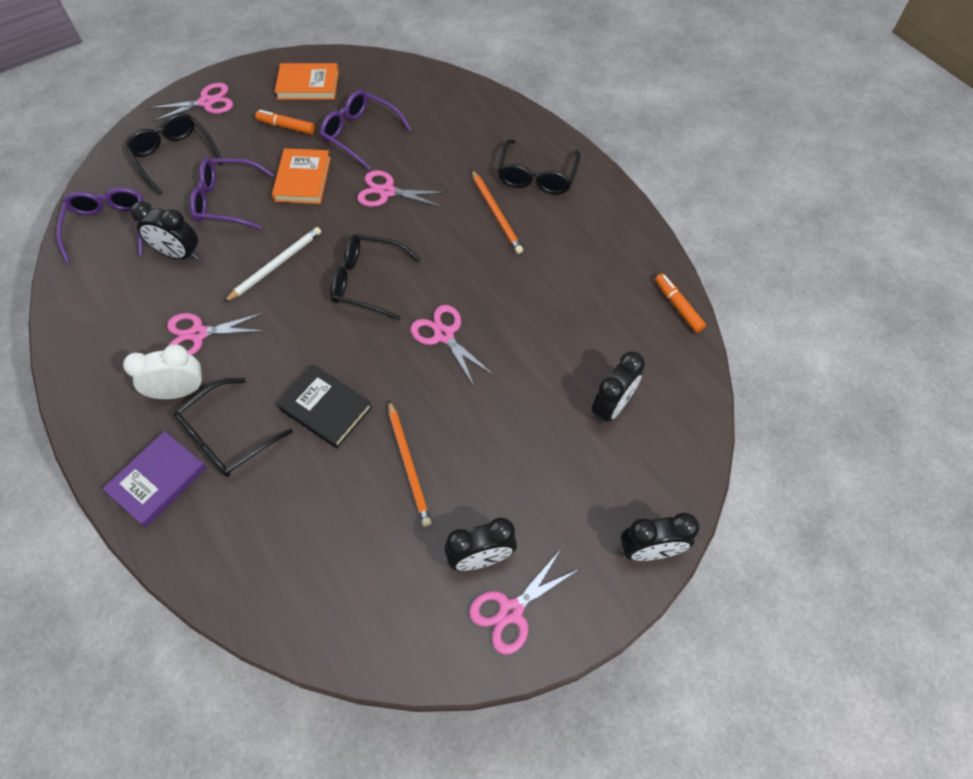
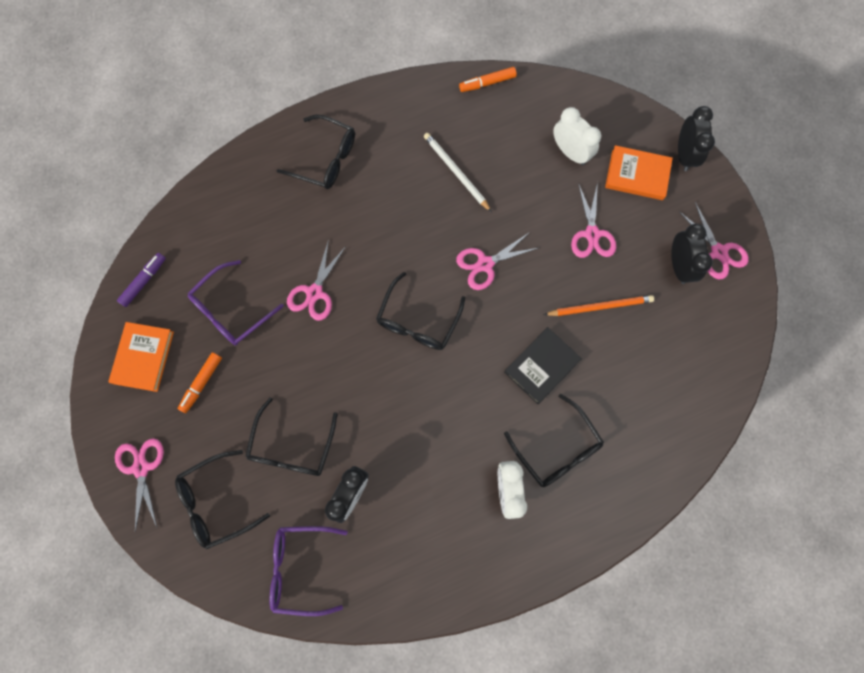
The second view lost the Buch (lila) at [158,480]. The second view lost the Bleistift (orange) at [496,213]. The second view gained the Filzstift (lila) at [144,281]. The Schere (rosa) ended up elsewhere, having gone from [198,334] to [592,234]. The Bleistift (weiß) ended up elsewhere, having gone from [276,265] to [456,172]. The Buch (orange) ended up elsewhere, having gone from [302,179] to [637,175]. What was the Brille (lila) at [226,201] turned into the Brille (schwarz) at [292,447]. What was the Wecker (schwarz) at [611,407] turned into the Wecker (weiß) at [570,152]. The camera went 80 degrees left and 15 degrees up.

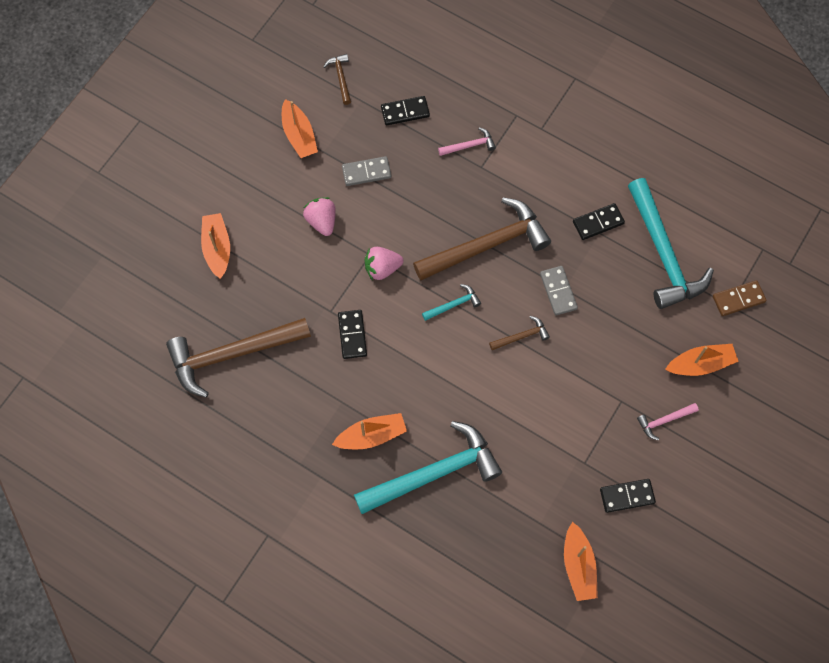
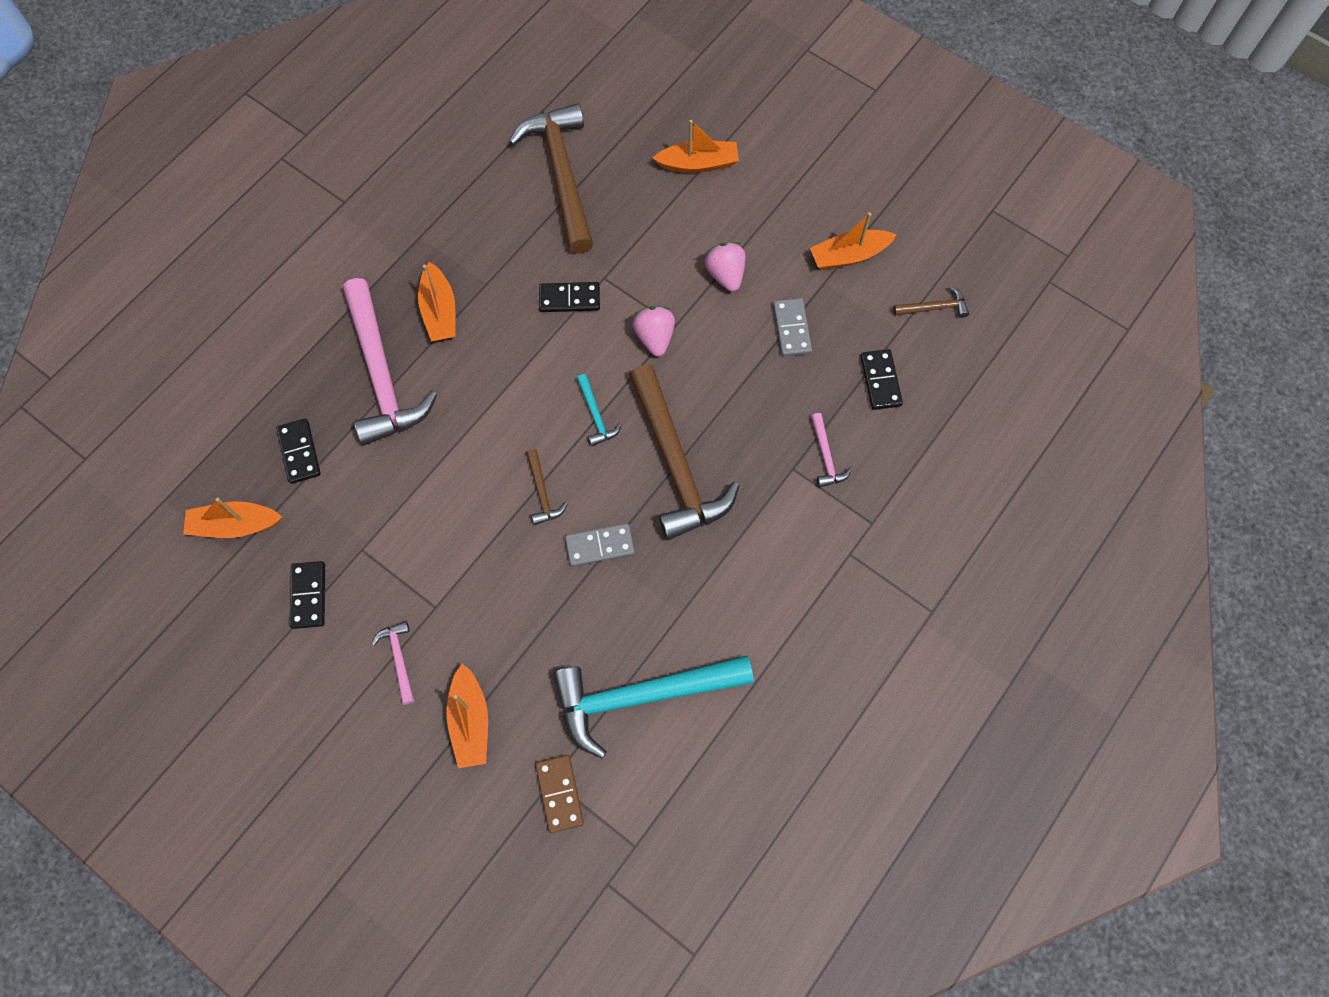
The Dominostein (schwarz) ended up elsewhere, having gone from [598,223] to [299,452]. What was the Hammer (türkis) at [434,473] turned into the Hammer (rosa) at [382,374]. The Erdbeere (rosa) at [322,221] ended up facing another way, 90 degrees counterclockwise from before. The camera went 95 degrees right and 0 degrees up.

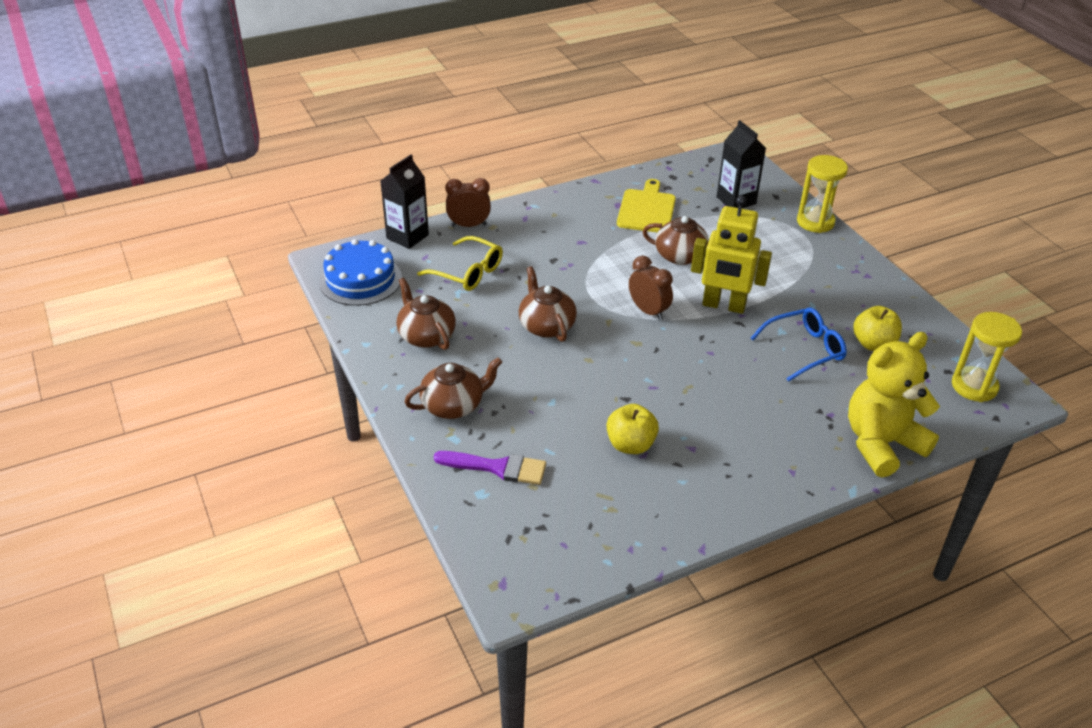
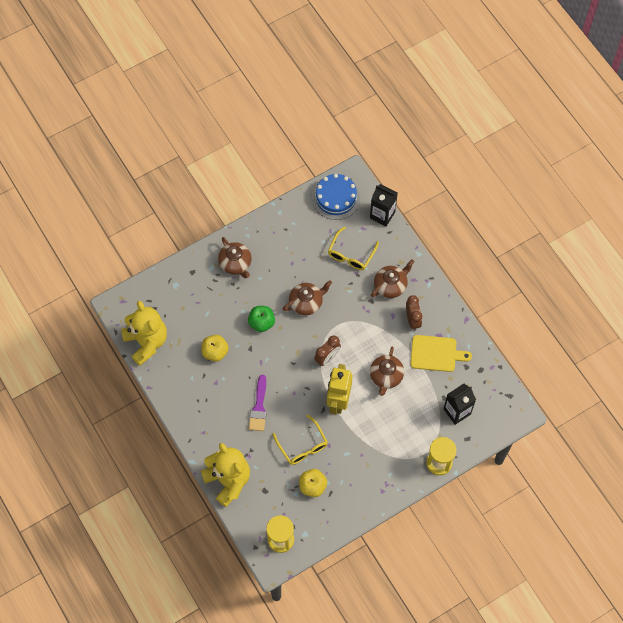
The second view gained the Teddybär (gelb) at [146,342]. The second view gained the Apfel (grün) at [261,323]. The Teekanne (braun) ended up elsewhere, having gone from [426,336] to [390,285]. The Pinsel (lila) ended up elsewhere, having gone from [497,467] to [259,407]. The Wecker (braun) ended up elsewhere, having gone from [469,225] to [412,320]. What was the Brille (blau) at [805,349] turned into the Brille (gelb) at [302,446]. The camera went 85 degrees right and 25 degrees up.

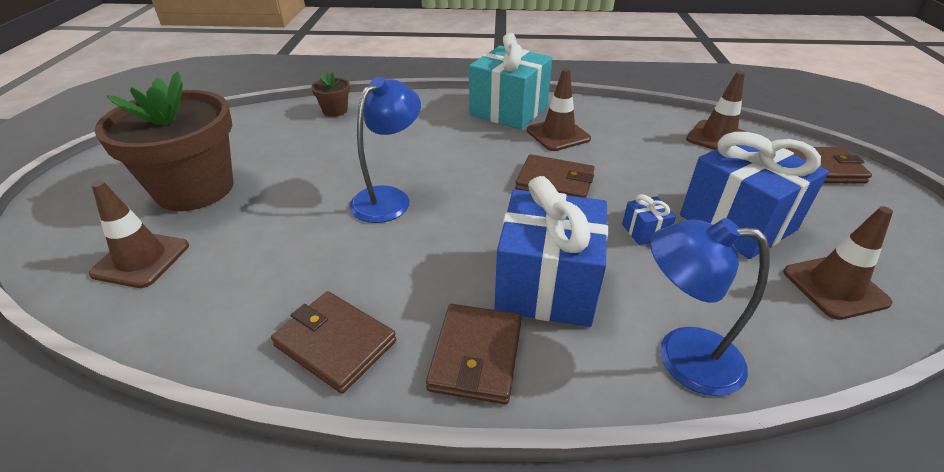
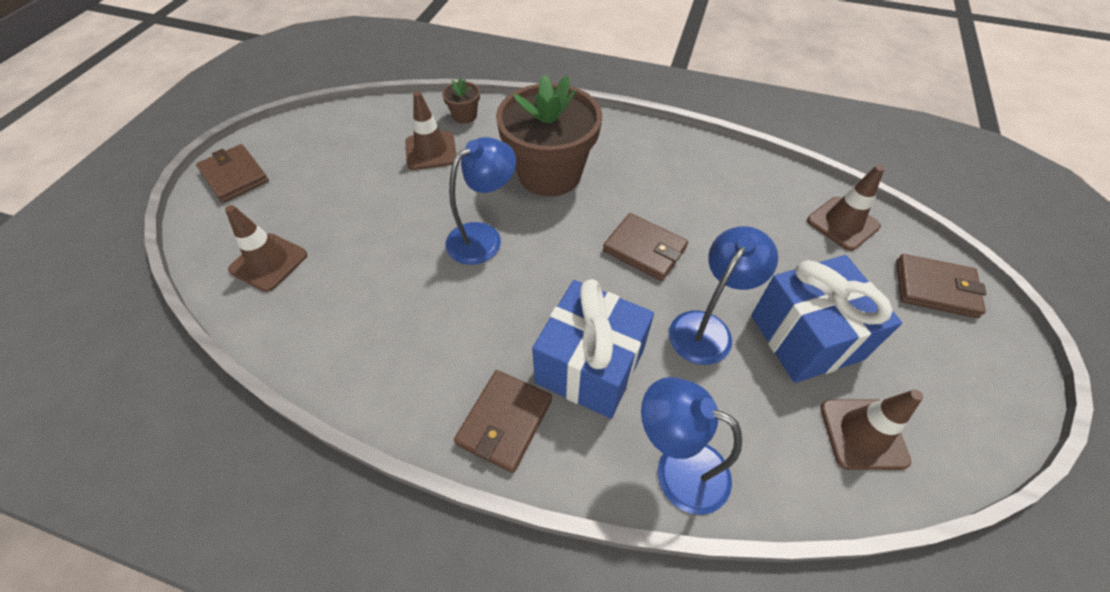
The second view lost the Geschenk (türkis) at [508,110]. The Blumentopf (braun) ended up elsewhere, having gone from [195,189] to [549,174]. The Geldbörse (braun) ended up elsewhere, having gone from [335,343] to [235,176]. The Leitkegel (braun) ended up elsewhere, having gone from [558,135] to [431,151]. Where the Geschenk (blau) stood at [644,231], the Lampe (blau) came to stand at [706,327]. The camera went 15 degrees right and 15 degrees up.

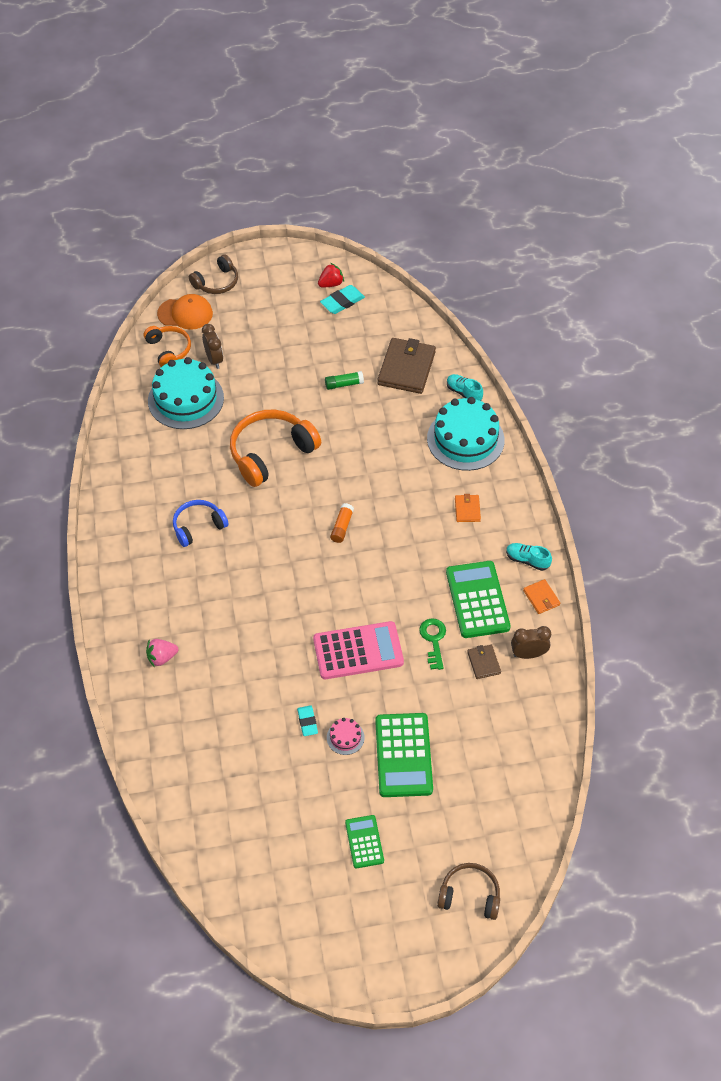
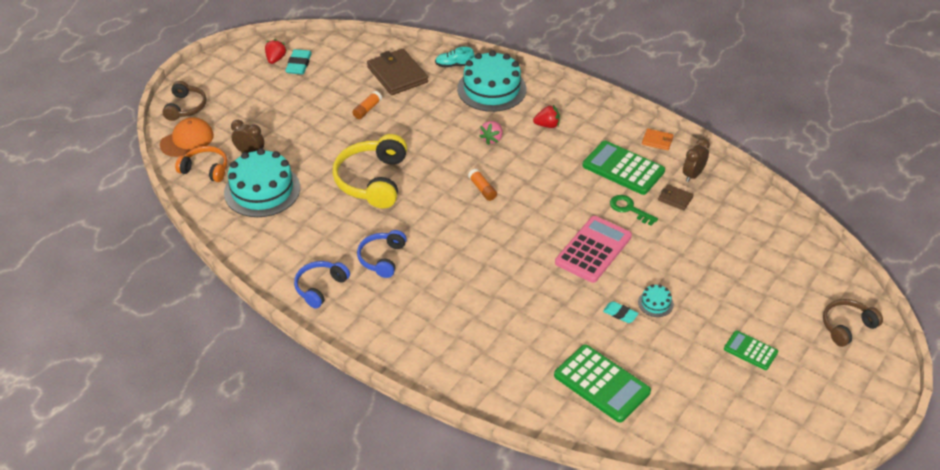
The second view lost the Schuh (türkis) at [527,560]. The second view gained the Kopfhörer (blau) at [320,287]. The Erdbeere (rosa) ended up elsewhere, having gone from [162,657] to [492,139]. The Taschenrechner (grün) ended up elsewhere, having gone from [403,755] to [601,384]. Where the Geldbörse (orange) stood at [467,509], the Erdbeere (rot) came to stand at [547,125]. What was the Kopfhörer (orange) at [271,453] turned into the Kopfhörer (gelb) at [373,180]. What was the Klebestift (grün) at [344,384] turned into the Klebestift (orange) at [367,109]. What was the Kuchen (rosa) at [345,737] turned into the Kuchen (türkis) at [655,303]. The camera went 45 degrees left and 10 degrees down.

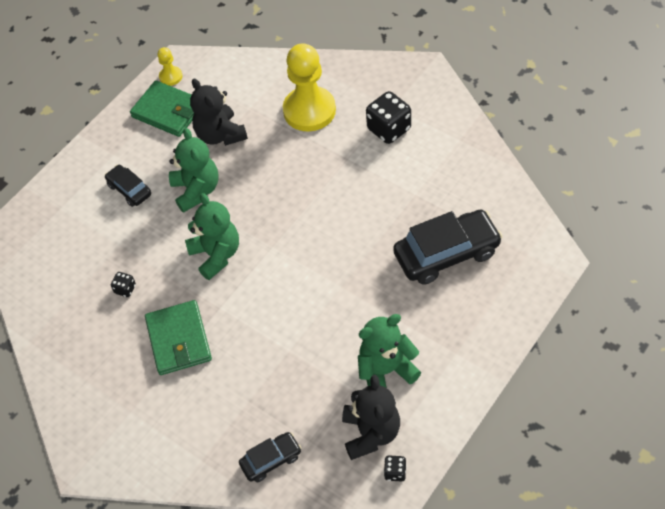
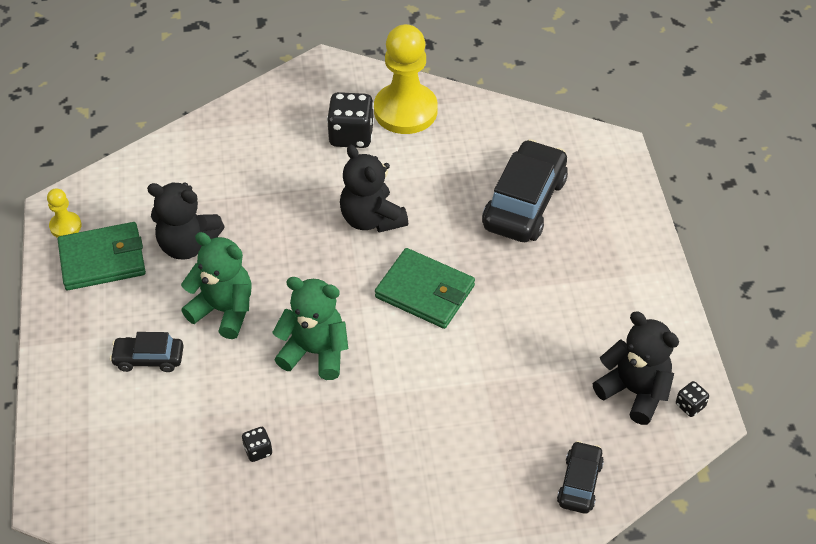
The second view lost the Teddybär (grün) at [386,371]. The second view gained the Teddybär (schwarz) at [371,219]. The Geldbörse (grün) ended up elsewhere, having gone from [179,339] to [425,291]. The Bauer (gelb) ended up elsewhere, having gone from [309,110] to [405,111]. The camera went 50 degrees left and 5 degrees down.

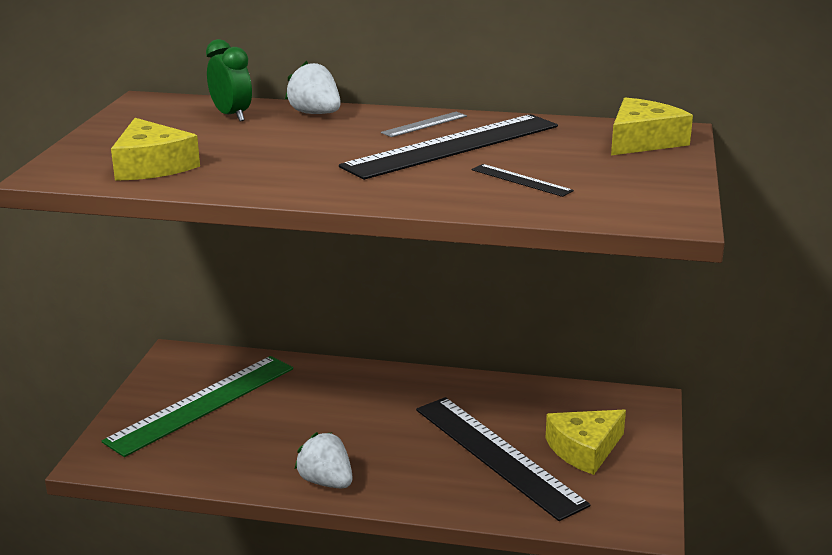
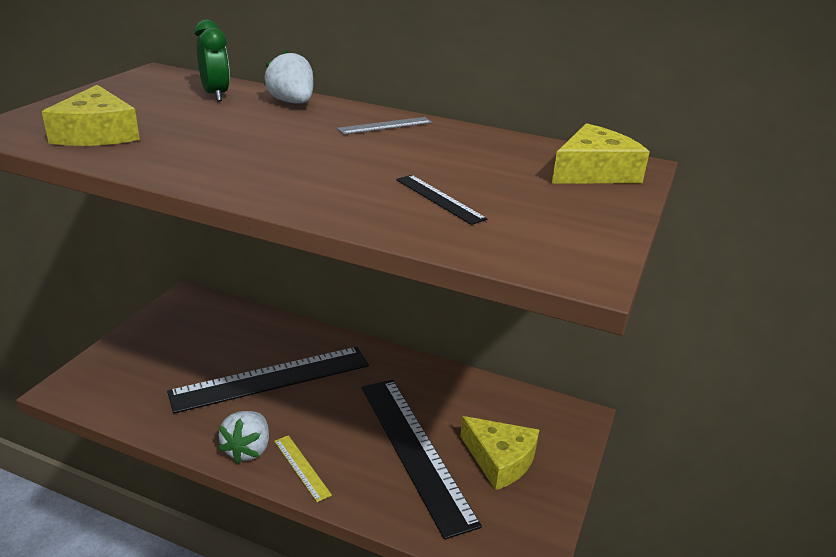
The second view lost the Lineal (grün) at [202,404]. The second view gained the Lineal (gelb) at [302,467]. The Lineal (schwarz) ended up elsewhere, having gone from [453,146] to [271,379]. The Erdbeere (weiß) at [326,482] ended up facing another way, 135 degrees counterclockwise from before. The Käse (gelb) at [584,449] ended up facing another way, 120 degrees counterclockwise from before. The camera went 10 degrees right and 5 degrees up.

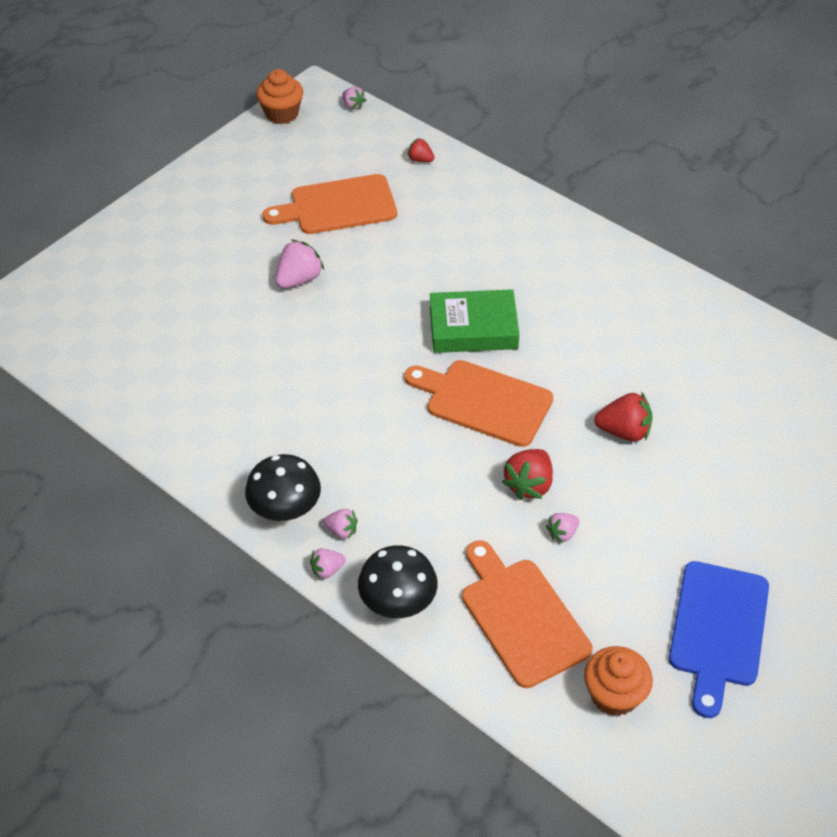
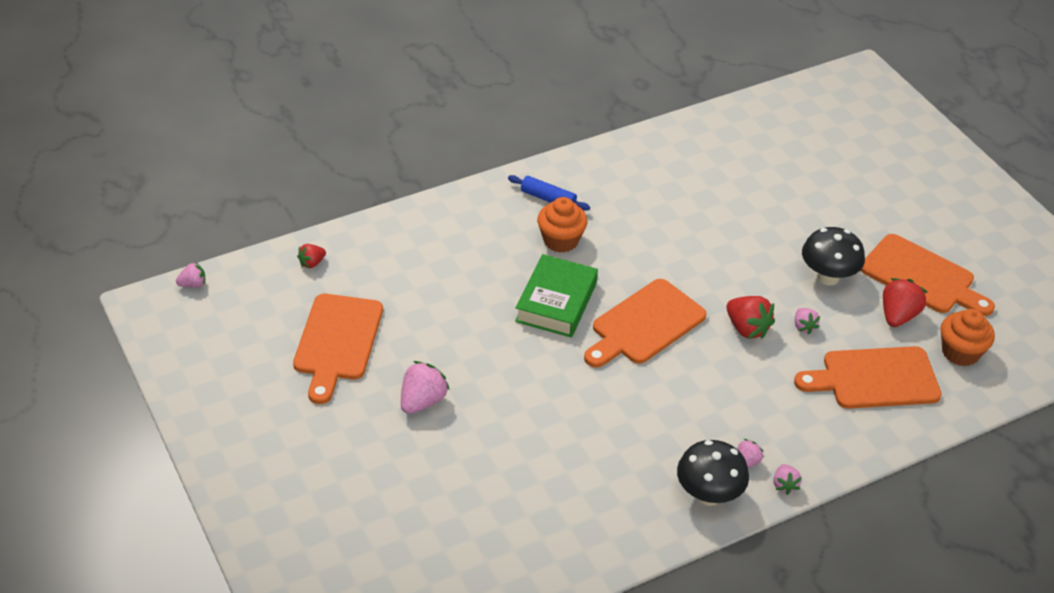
The second view gained the Nudelholz (blau) at [548,199]. The Muffin (orange) ended up elsewhere, having gone from [282,114] to [561,240]. The Pilz (schwarz) ended up elsewhere, having gone from [398,604] to [827,277]. The Erdbeere (rot) ended up elsewhere, having gone from [624,431] to [898,316]. What was the Schneidebrett (blau) at [718,630] turned into the Schneidebrett (orange) at [922,277]. The Erdbeere (rosa) at [299,279] ended up facing another way, 60 degrees clockwise from before. The camera went 70 degrees left and 5 degrees down.

